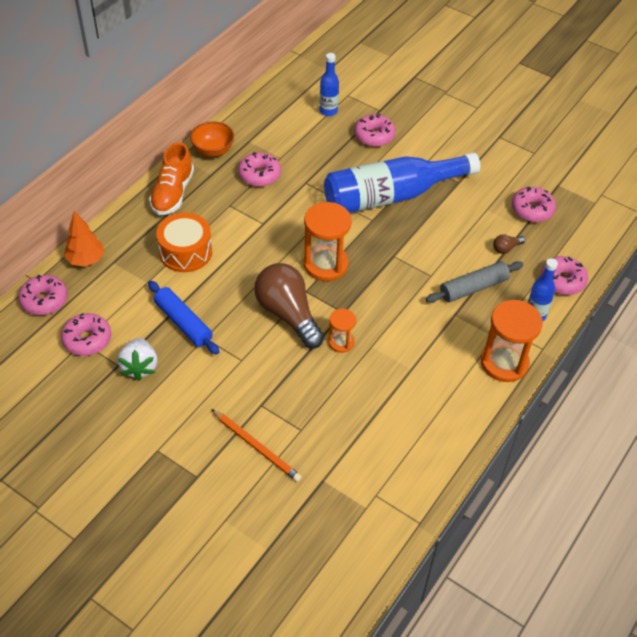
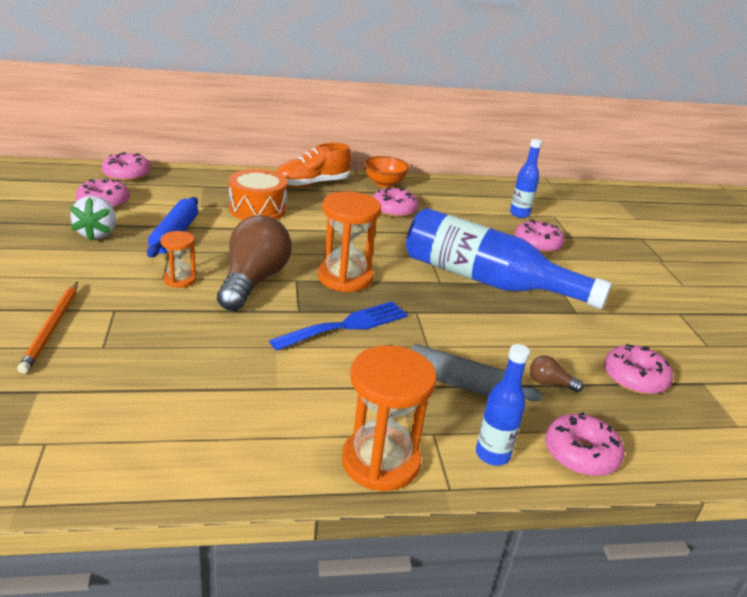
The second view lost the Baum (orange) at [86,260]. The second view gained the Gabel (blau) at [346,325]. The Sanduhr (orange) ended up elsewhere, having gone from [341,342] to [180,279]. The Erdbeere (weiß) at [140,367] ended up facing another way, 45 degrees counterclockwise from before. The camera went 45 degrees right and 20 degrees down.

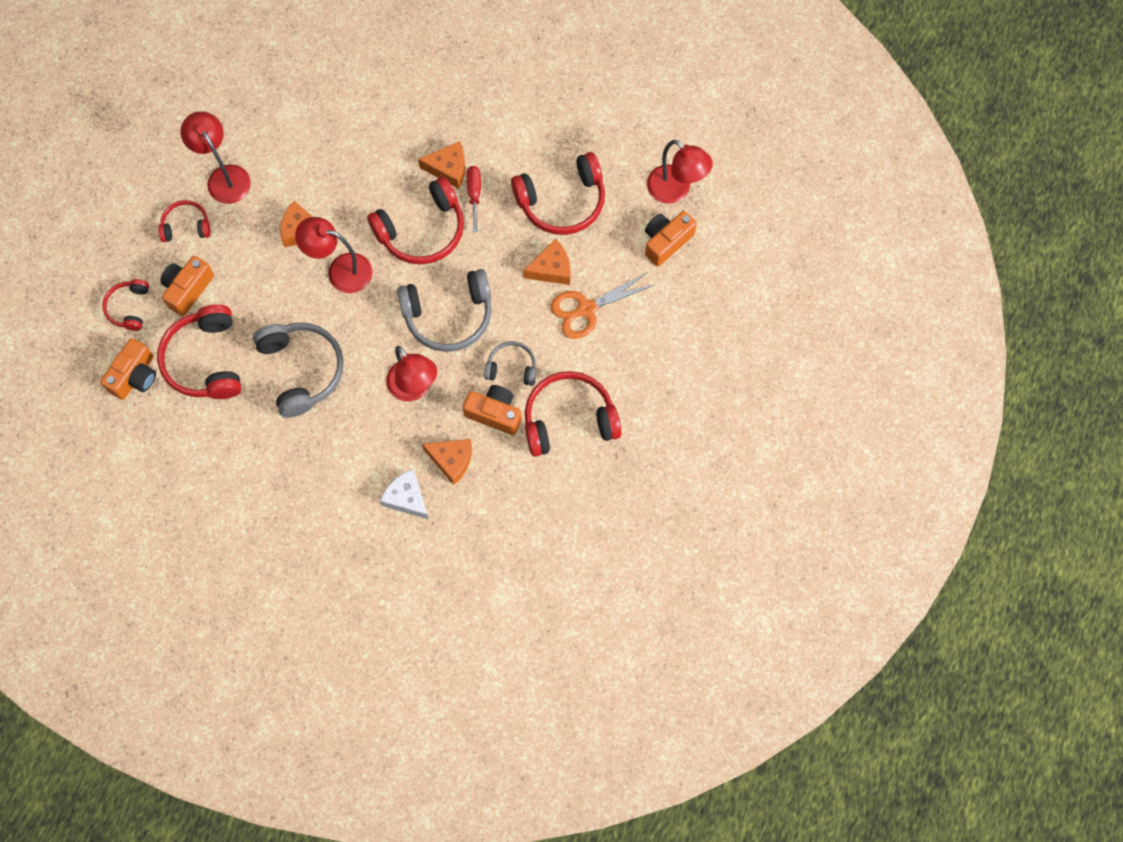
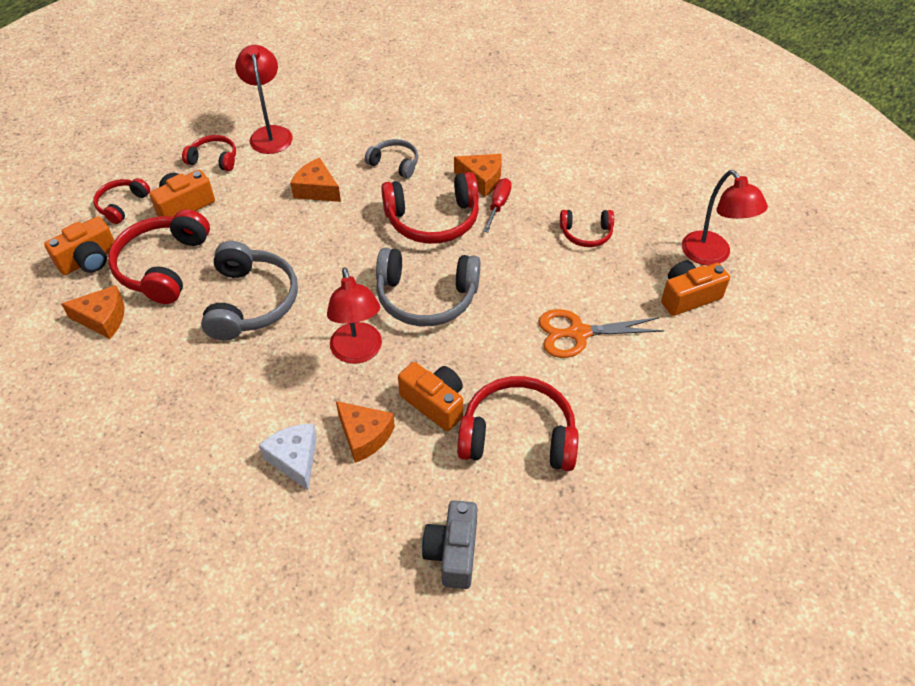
The second view lost the Lampe (rot) at [340,270]. The second view gained the Kamera (grau) at [453,552]. The Kopfhörer (grau) ended up elsewhere, having gone from [512,367] to [395,163]. The Käse (orange) ended up elsewhere, having gone from [551,269] to [103,318]. The size of the Kopfhörer (rot) at [562,202] changed by a factor of 0.55. The camera went 20 degrees right and 20 degrees down.

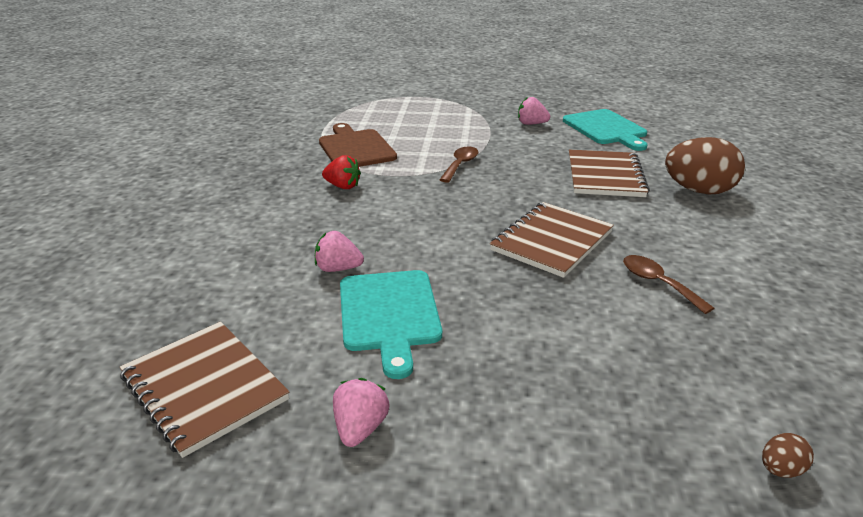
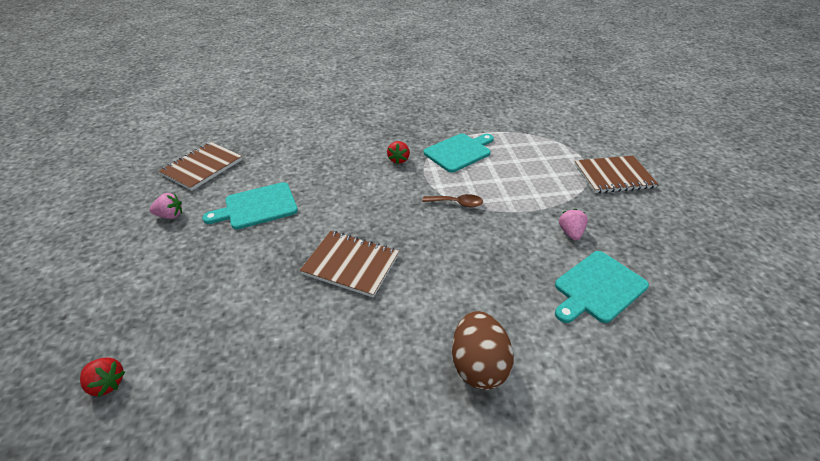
The second view lost the Erdbeere (rosa) at [338,268]. The second view lost the Löffel (braun) at [658,283]. The Notizbuch (braun) ended up elsewhere, having gone from [605,176] to [613,176]. Where the Ei (braun) stood at [780,469], the Erdbeere (rot) came to stand at [107,383]. What was the Schneidebrett (braun) at [355,148] turned into the Schneidebrett (türkis) at [459,152]. The camera went 75 degrees right and 10 degrees up.

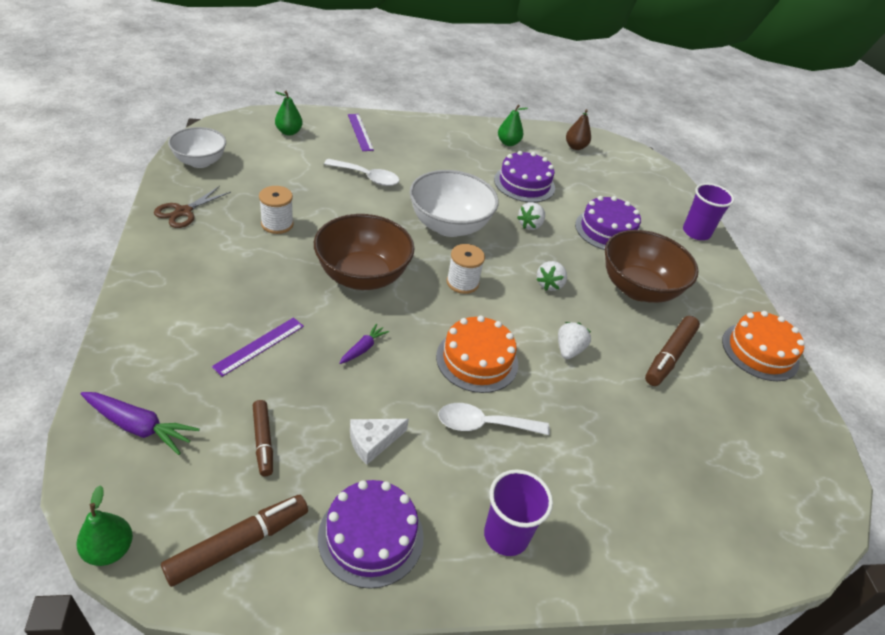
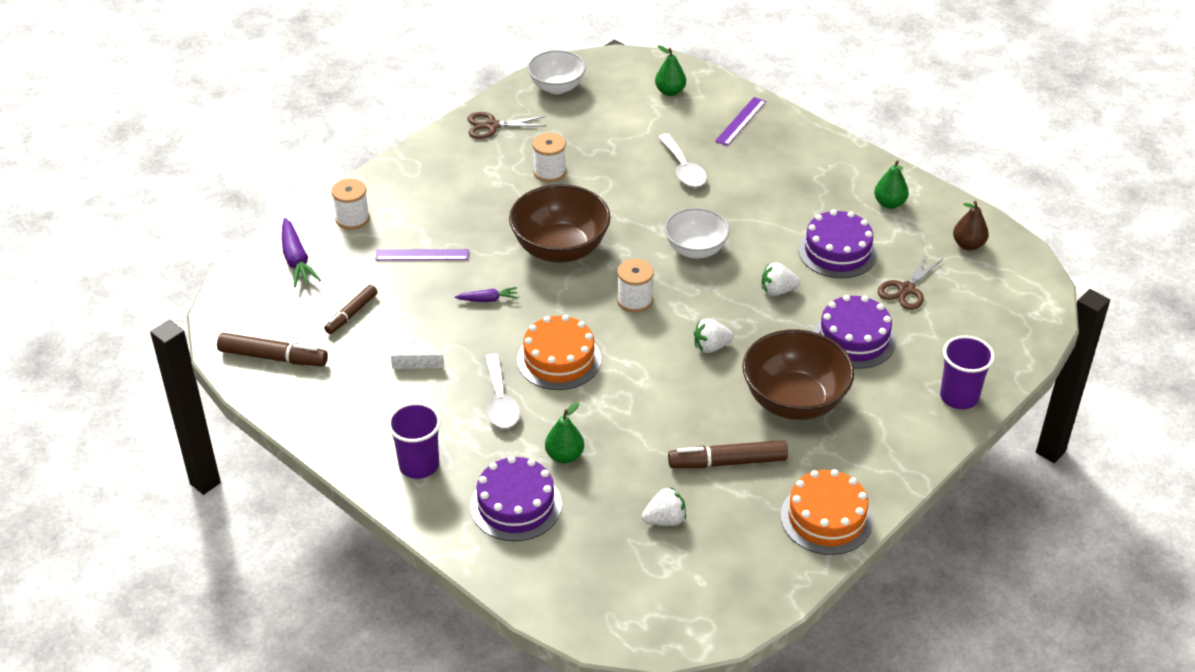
The second view gained the Garnrolle (weiß) at [352,219]. The second view gained the Schere (braun) at [906,289]. The Birne (grün) ended up elsewhere, having gone from [109,550] to [564,456]. The Kuchen (lila) ended up elsewhere, having gone from [371,536] to [516,505]. The Erdbeere (weiß) ended up elsewhere, having gone from [569,350] to [665,520]. The Löffel (weiß) at [484,424] ended up facing another way, 150 degrees counterclockwise from before. The size of the Schüssel (weiß) at [449,226] changed by a factor of 0.64. The camera went 55 degrees right and 0 degrees up.

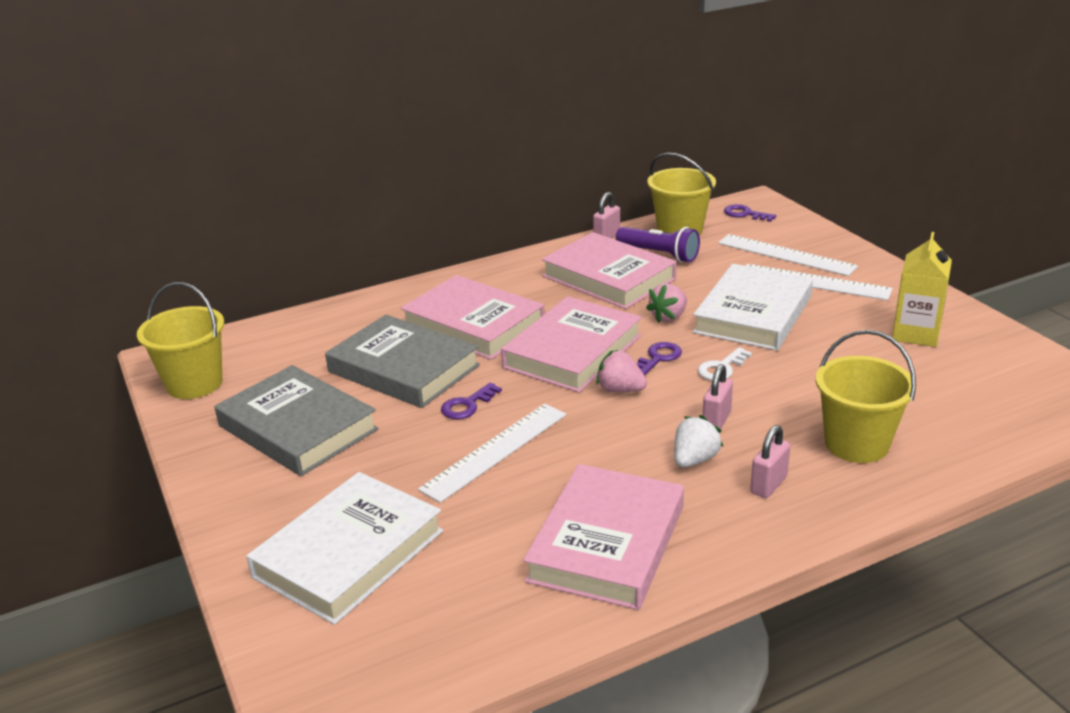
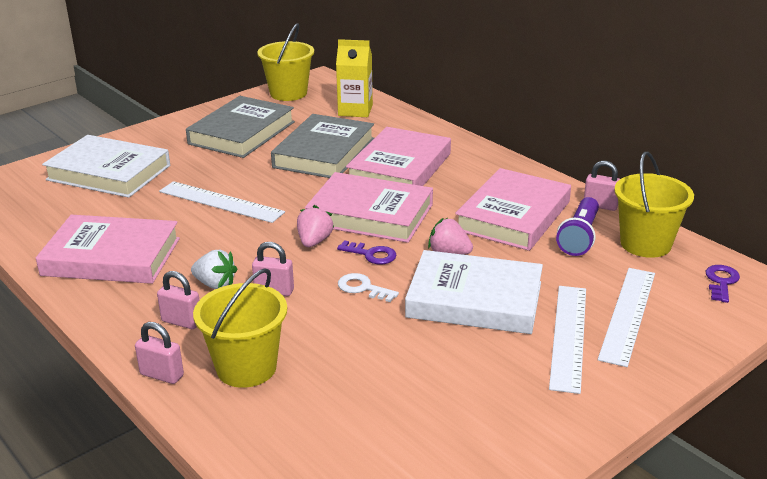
The second view lost the Schlüssel (lila) at [467,405]. The second view gained the Vorhängeschloss (rosa) at [162,375]. The Getränkekarton (gelb) ended up elsewhere, having gone from [916,333] to [355,110]. The camera went 75 degrees right and 0 degrees up.

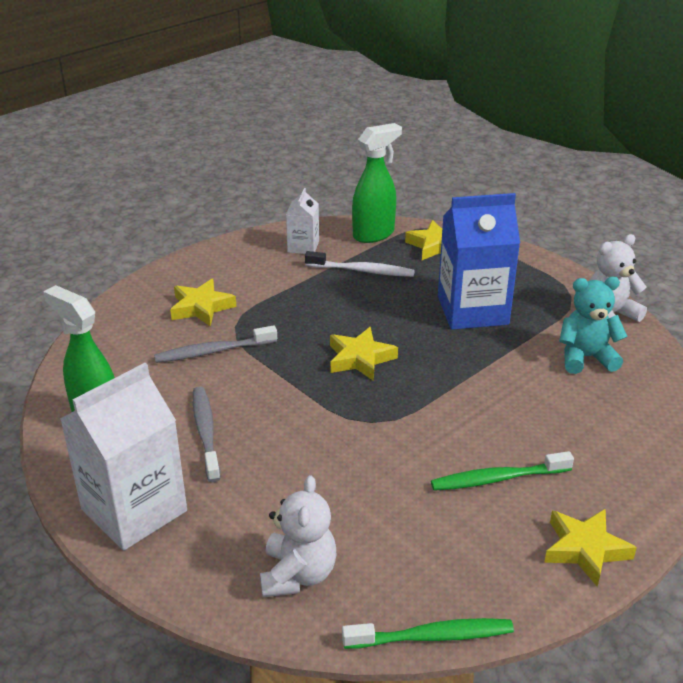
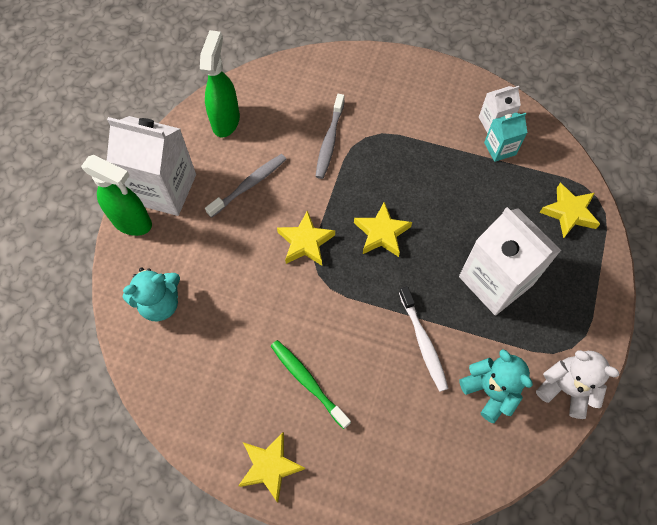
The second view lost the Zahnbürste (grün) at [432,636]. The second view gained the Getränkekarton (türkis) at [500,148]. The Stern (gelb) ended up elsewhere, having gone from [201,307] to [305,242]. The Zahnbürste (weiß) ended up elsewhere, having gone from [362,271] to [423,342]. The Sprühflasche (grün) ended up elsewhere, having gone from [374,234] to [132,222]. What was the Teddybär (weiß) at [298,574] turned into the Teddybär (türkis) at [160,303]. What was the Getränkekarton (blau) at [472,310] turned into the Getränkekarton (weiß) at [495,281]. The Zahnbürste (grau) at [213,351] ended up facing another way, 120 degrees counterclockwise from before. The camera went 60 degrees right and 30 degrees up.

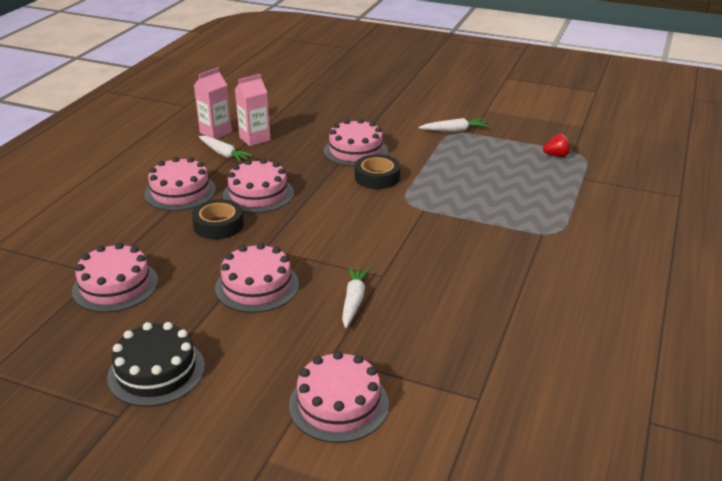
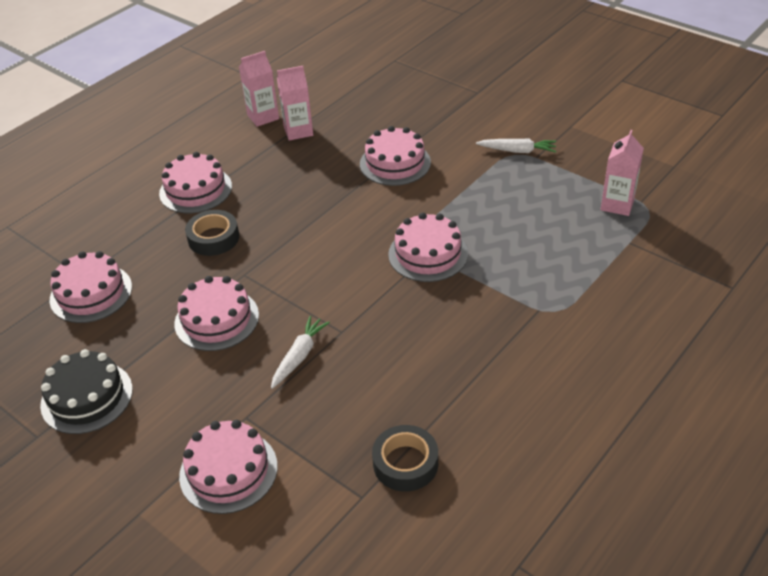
The second view lost the Karotte (weiß) at [224,154]. The Kuchen (rosa) ended up elsewhere, having gone from [258,194] to [428,254]. The Klebeband (schwarz) ended up elsewhere, having gone from [377,177] to [405,463]. Where the Erdbeere (rot) stood at [556,155], the Getränkekarton (rosa) came to stand at [617,204]. The camera went 20 degrees right and 10 degrees up.

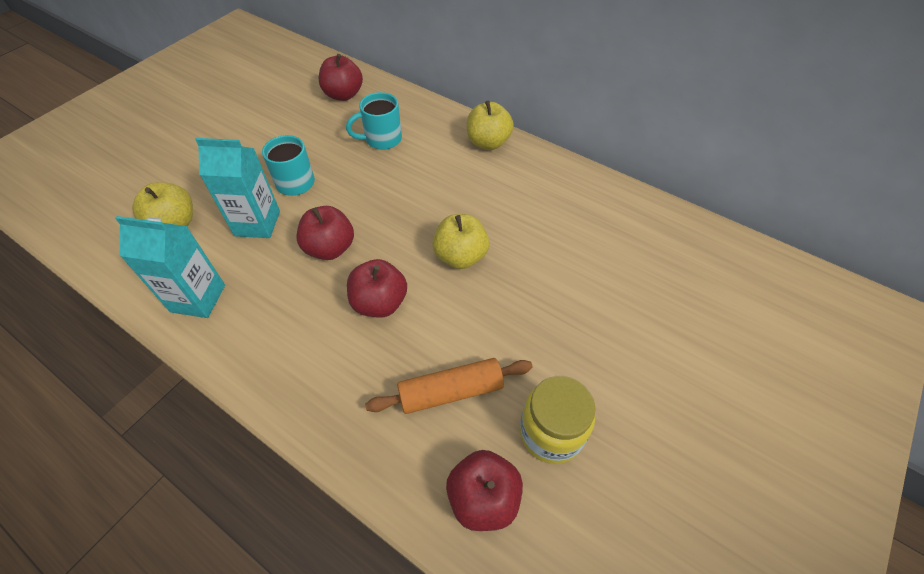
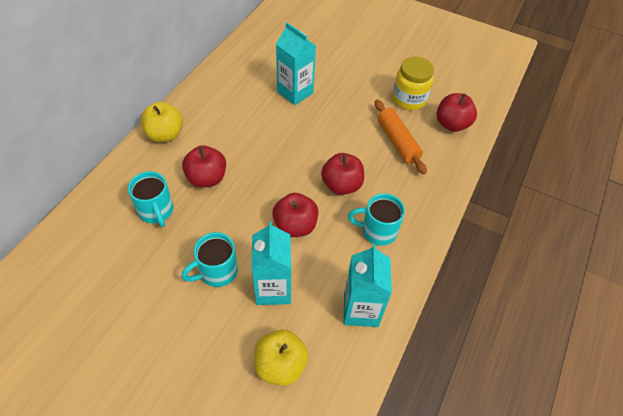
The second view lost the Apfel (gelb) at [460,256]. The second view gained the Getränkekarton (türkis) at [295,92]. The second view gained the Tasse (türkis) at [377,231]. The Apfel (rot) ended up elsewhere, having gone from [343,95] to [207,178]. The camera went 100 degrees left and 0 degrees up.

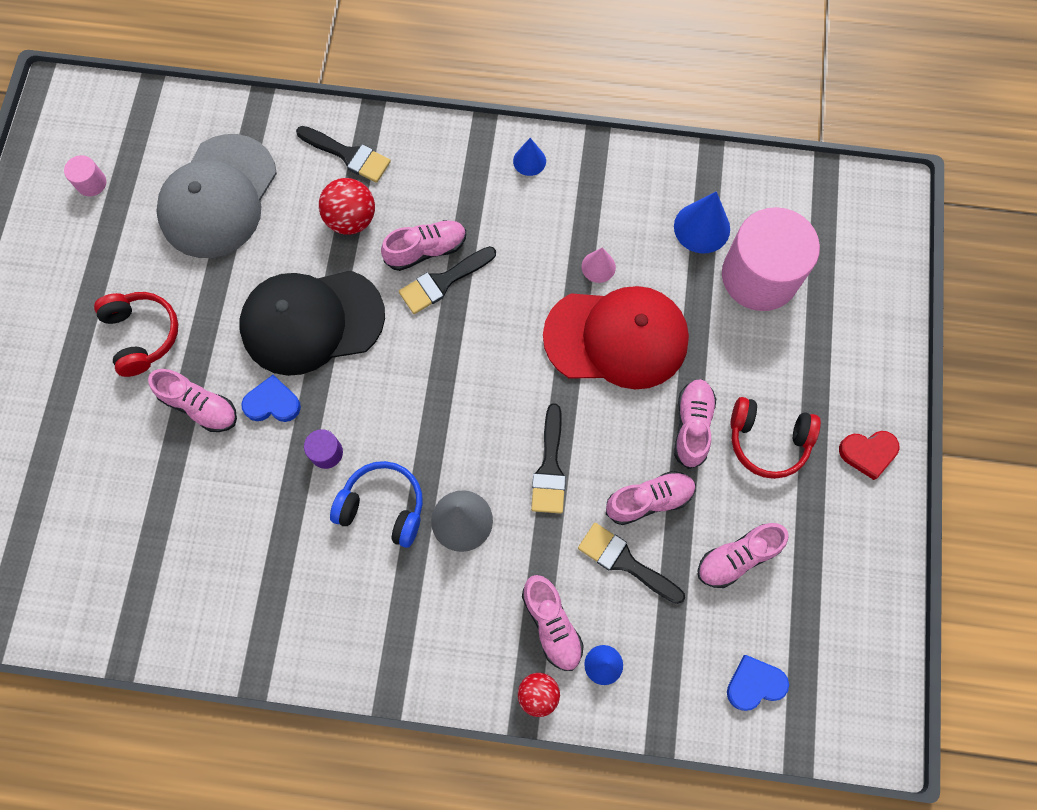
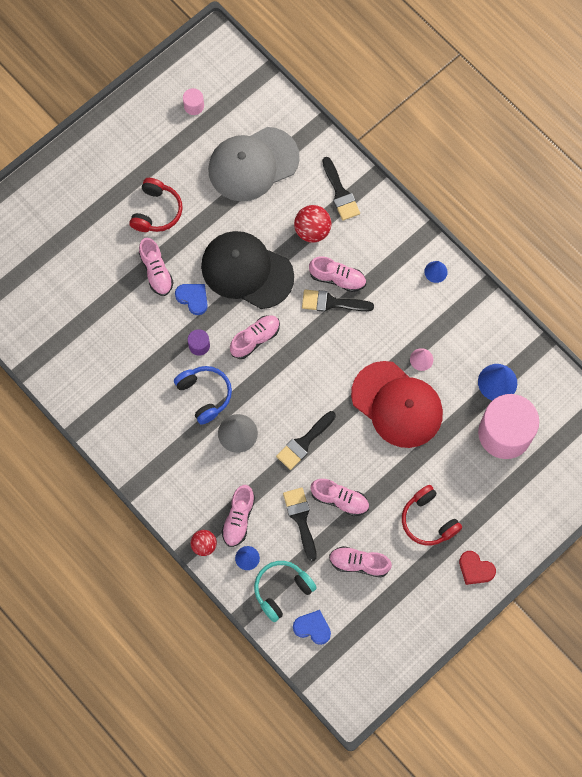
The second view gained the Kopfhörer (türkis) at [282,590]. The Schuh (rosa) ended up elsewhere, having gone from [692,426] to [255,339]. The camera went 40 degrees right and 0 degrees up.

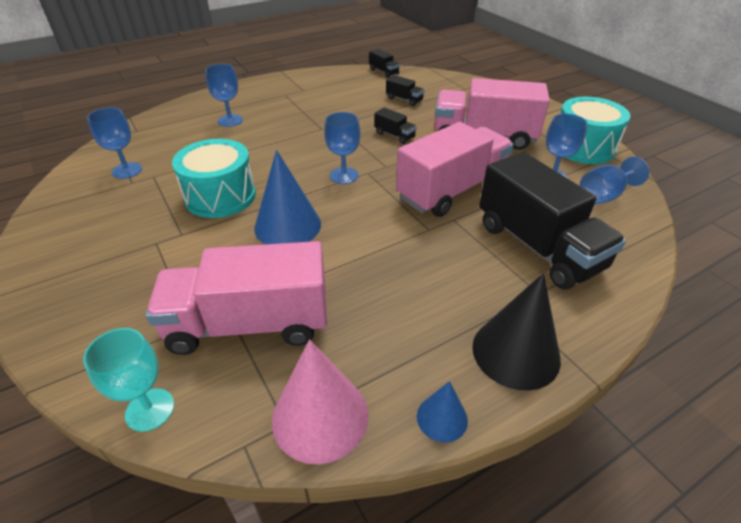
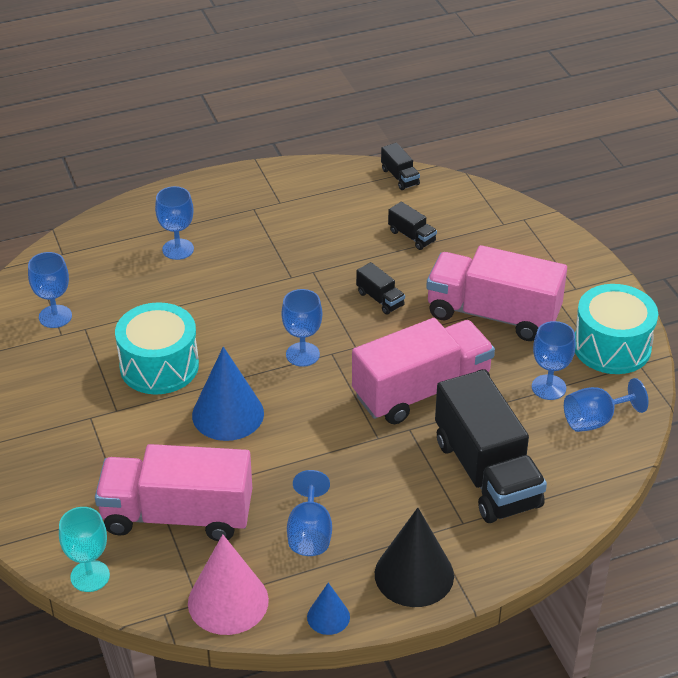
The second view gained the Kelch (blau) at [310,533]. The camera went 10 degrees right and 0 degrees up.

